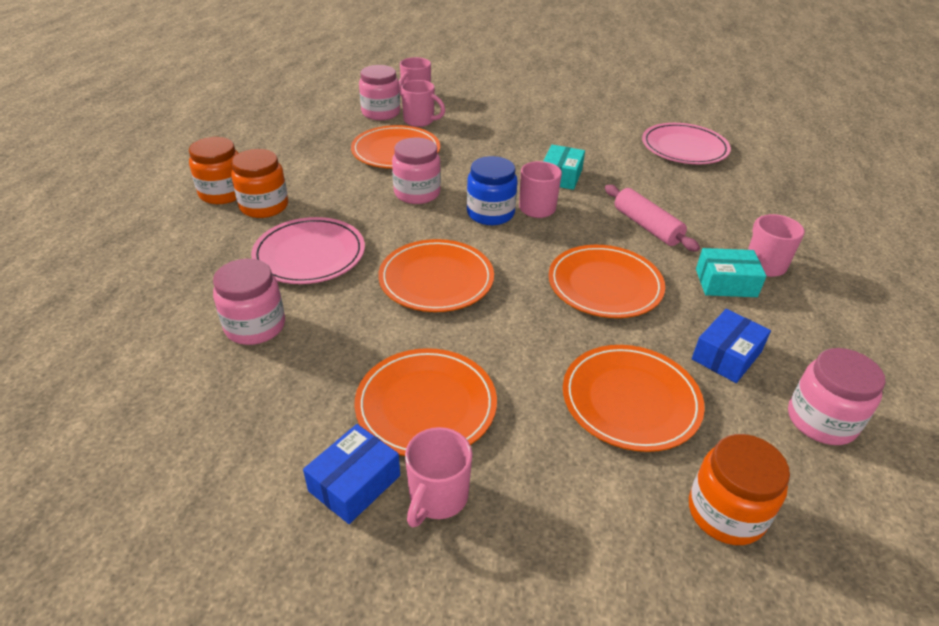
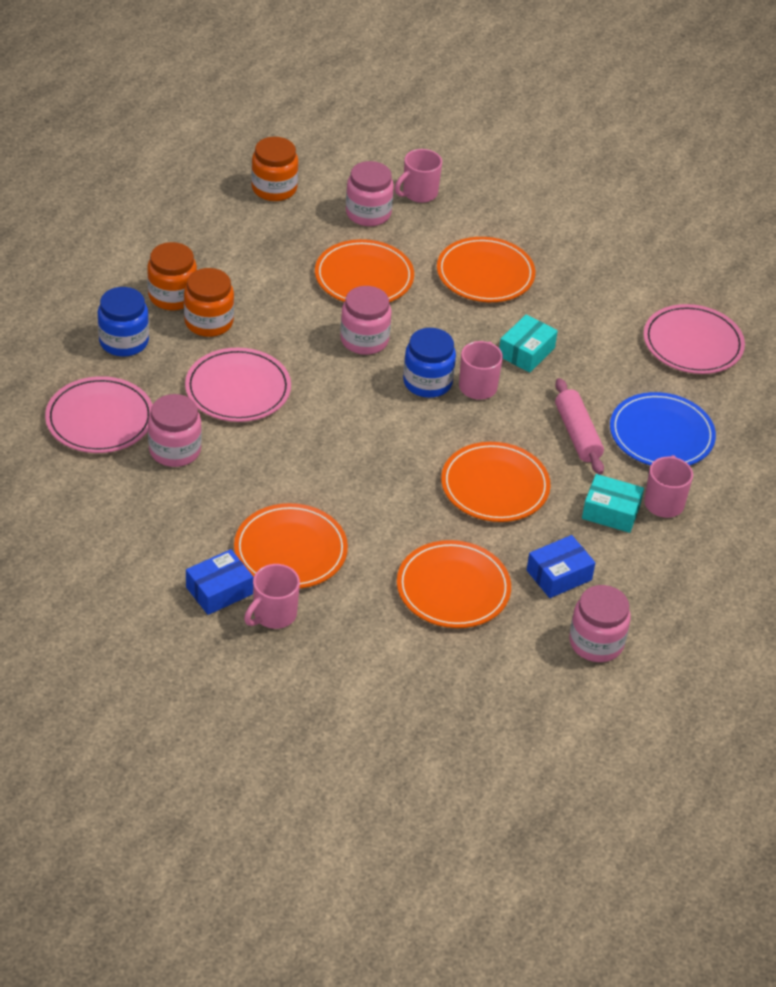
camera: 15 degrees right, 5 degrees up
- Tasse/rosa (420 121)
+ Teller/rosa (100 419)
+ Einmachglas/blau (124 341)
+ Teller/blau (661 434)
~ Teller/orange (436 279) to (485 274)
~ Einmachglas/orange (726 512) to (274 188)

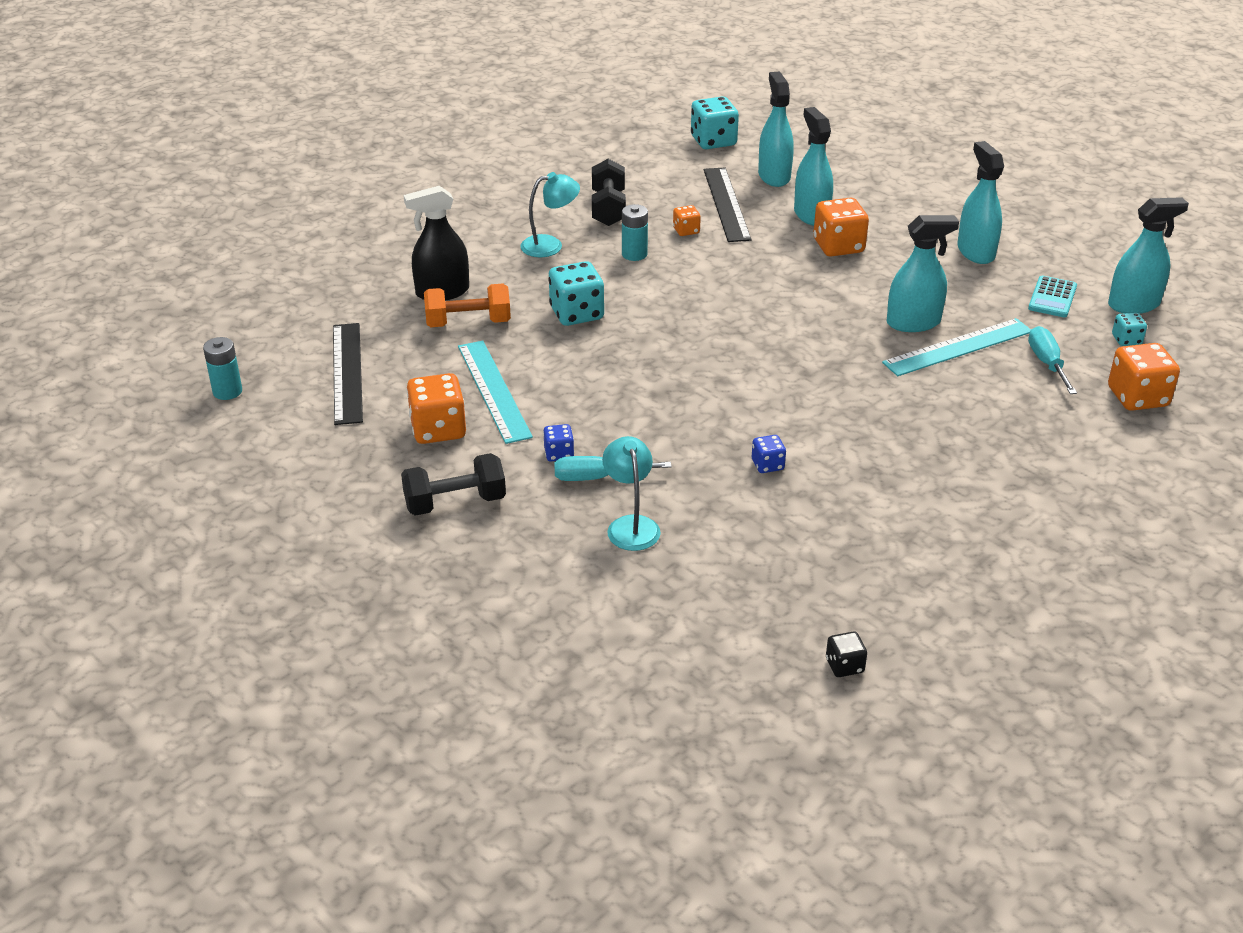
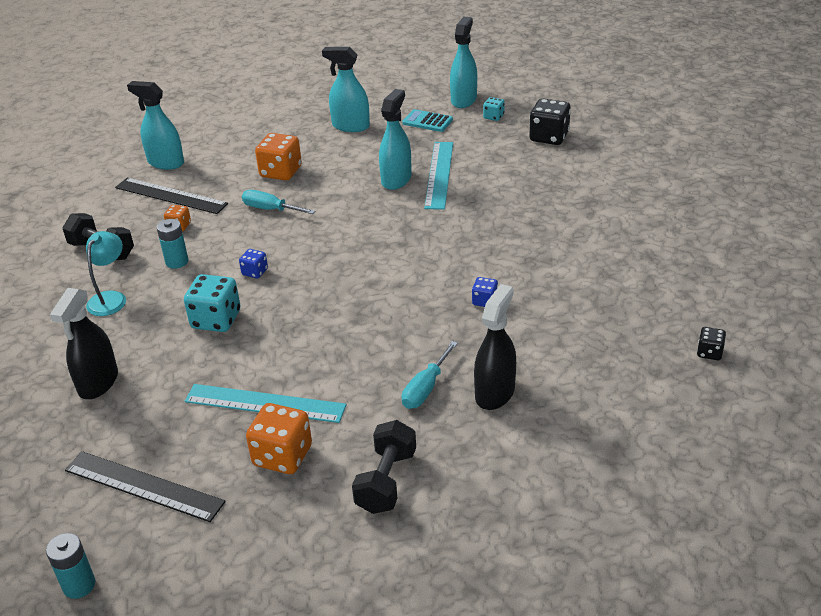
camera: 55 degrees left, 0 degrees up
- Hantel/orange (468 323)
- Spielwürfel/türkis (713 141)
- Sprühflasche/türkis (811 214)
~ Spielwürfel/blau (559 454) to (255 272)
~ Schraubenzieher/türkis (1047 363) to (270 209)
~ Lampe/türkis (631 525) to Sprühflasche/schwarz (495 393)
~ Spielwürfel/orange (1137 397) to Spielwürfel/schwarz (549 137)
~ Taschenrechner/türkis (1052 298) = (427 121) 150 degrees clockwise

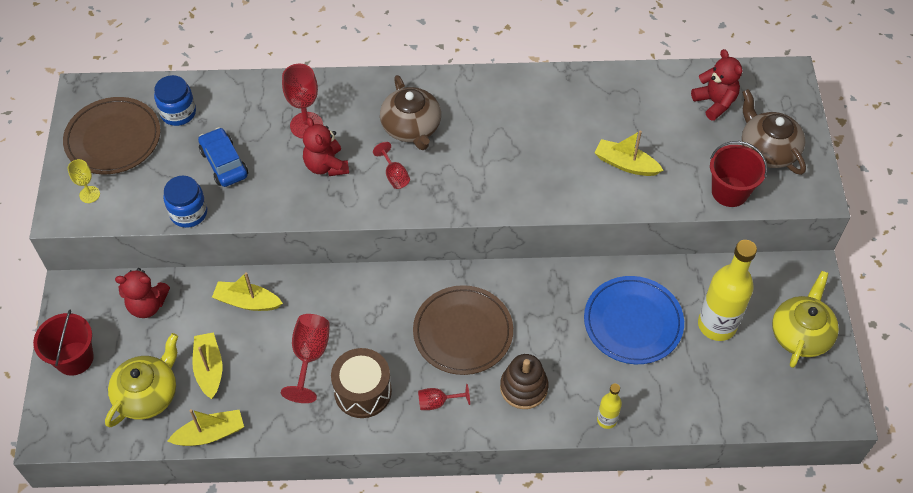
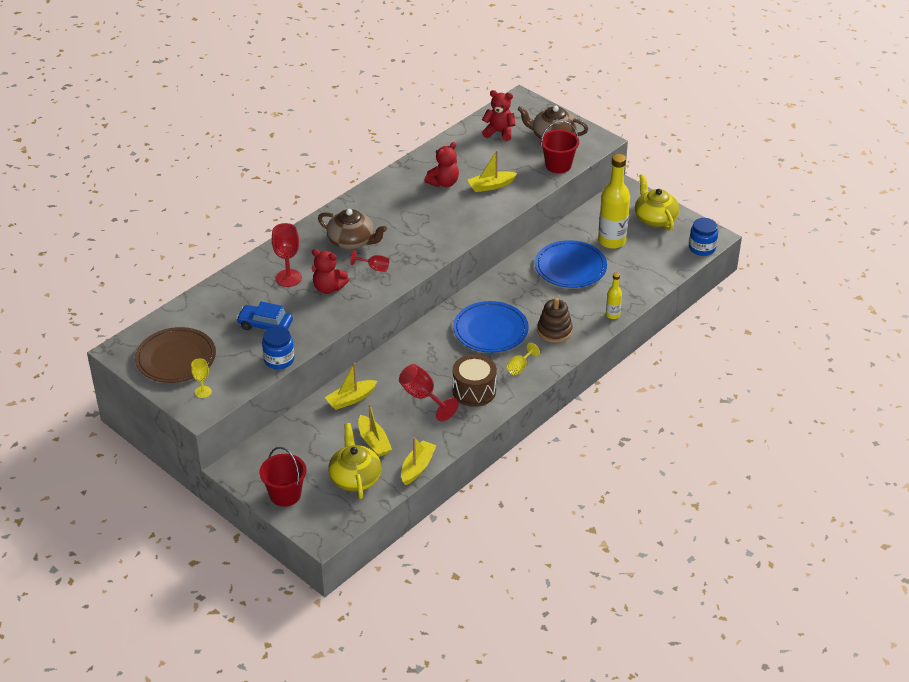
camera: 45 degrees left, 15 degrees down
~ Teddybär/rot (147 305) to (443 183)
~ Einmachglas/blau (178 113) to (702 248)
~ Teller/braun (463 332) to Teller/blau (490 330)
~ Kelch/rot (437 402) to Kelch/gelb (519 367)
~ Boot/gelb (209 369) = (374 442) 150 degrees counterclockwise

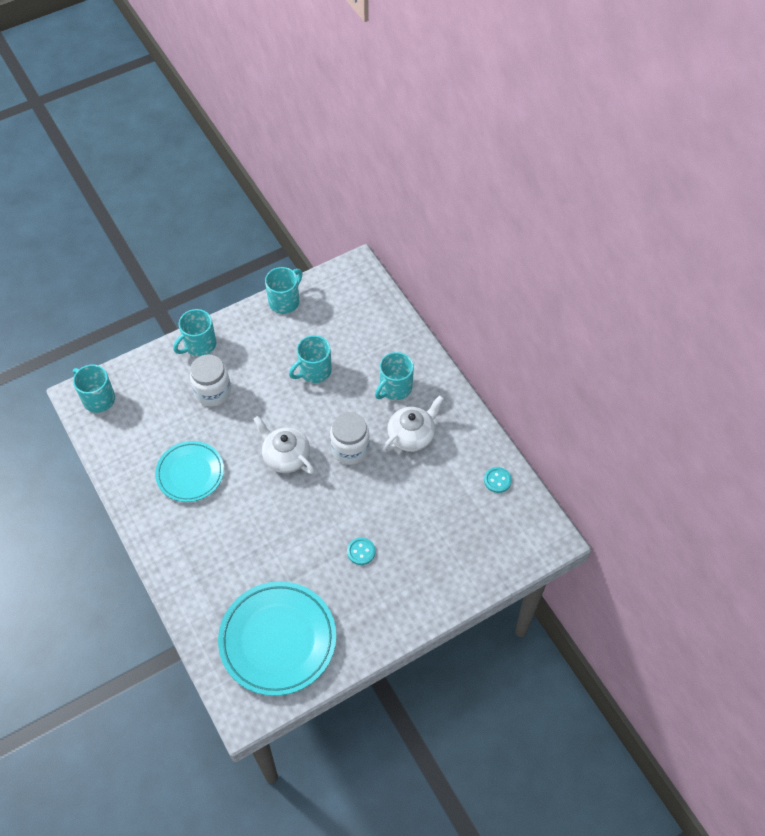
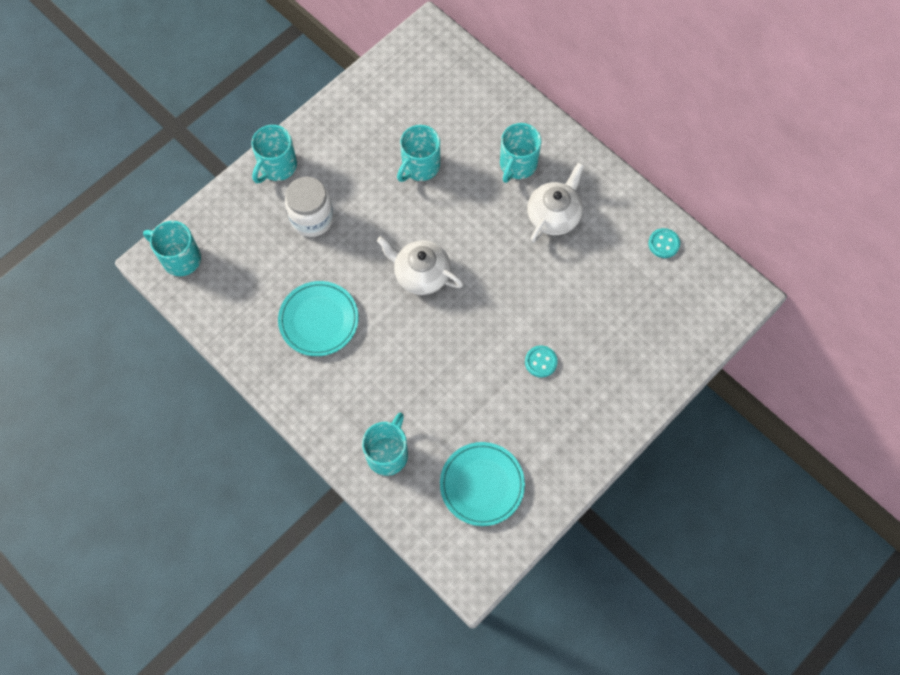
camera: 15 degrees left, 10 degrees up
- Einmachglas/weiß (350 449)
~ Tasse/türkis (285 301) to (388 453)
~ Teller/türkis (278 640) = (482 485) x0.63

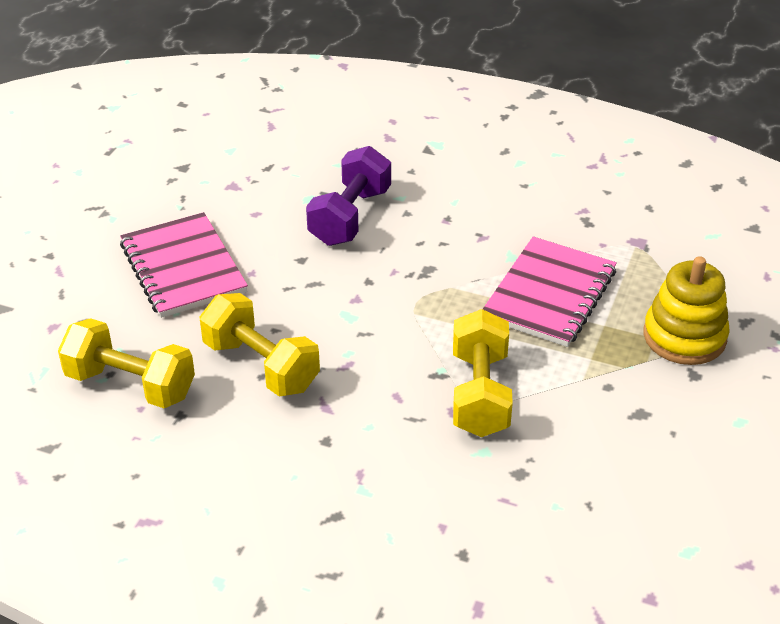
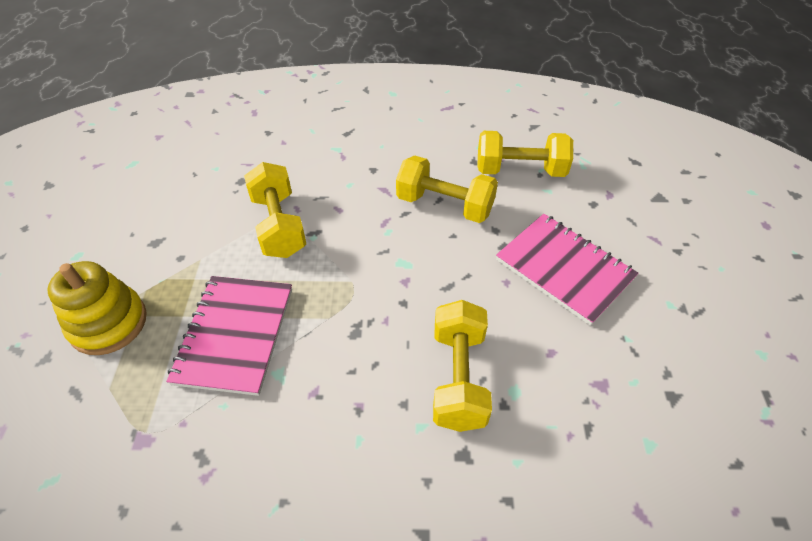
camera: 160 degrees right, 10 degrees up
~ Hantel/lila (350 217) to Hantel/gelb (458 377)

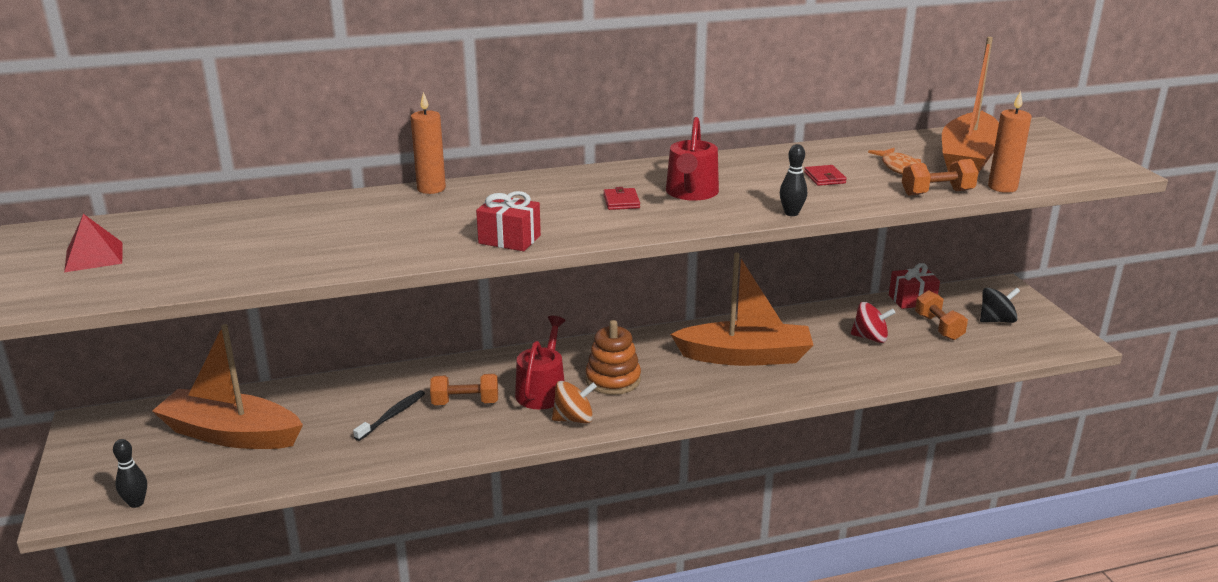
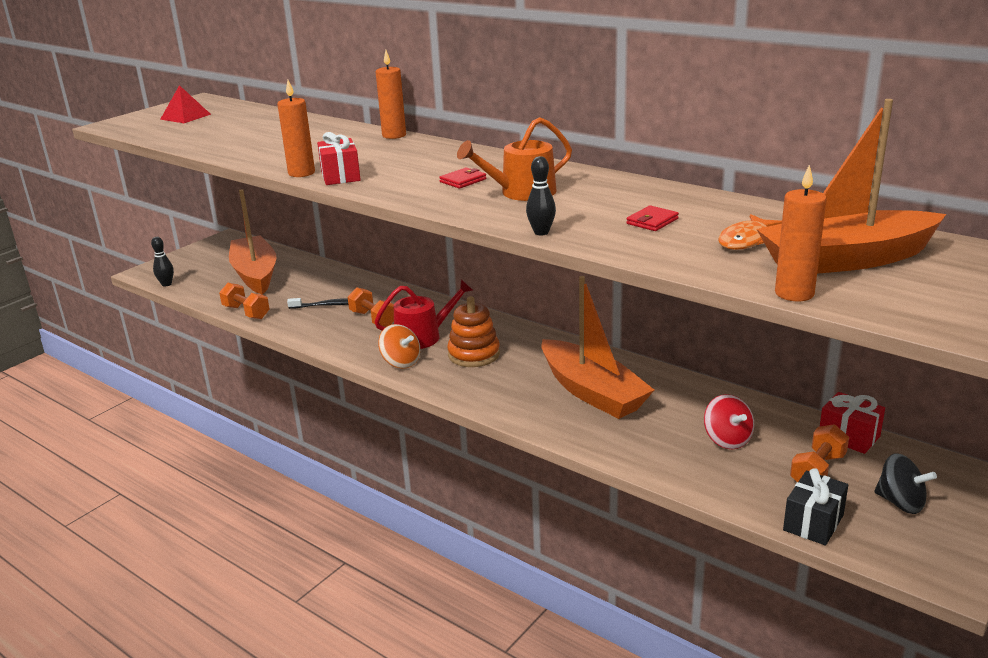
camera: 55 degrees right, 0 degrees up
+ Kerze/orange (301 173)
+ Geschenk/schwarz (813 522)
~ Hantel/orange (937 193) to (246 312)
~ Gießkanne/rot (691 193) to Gießkanne/orange (522 192)

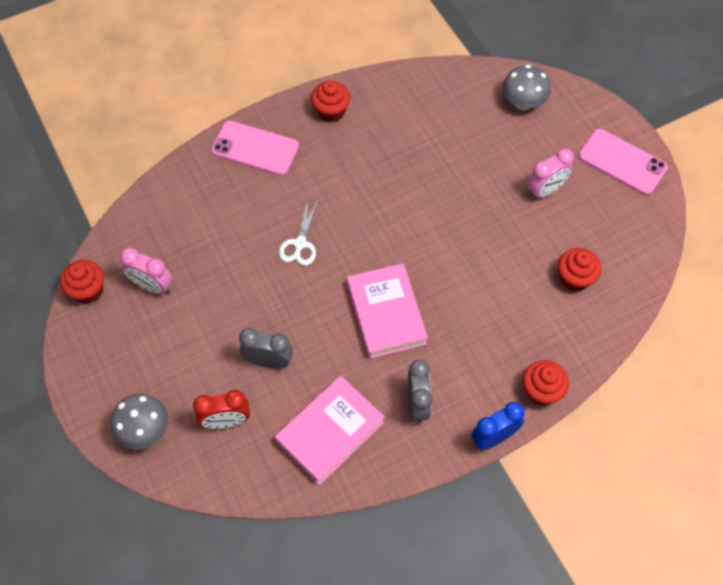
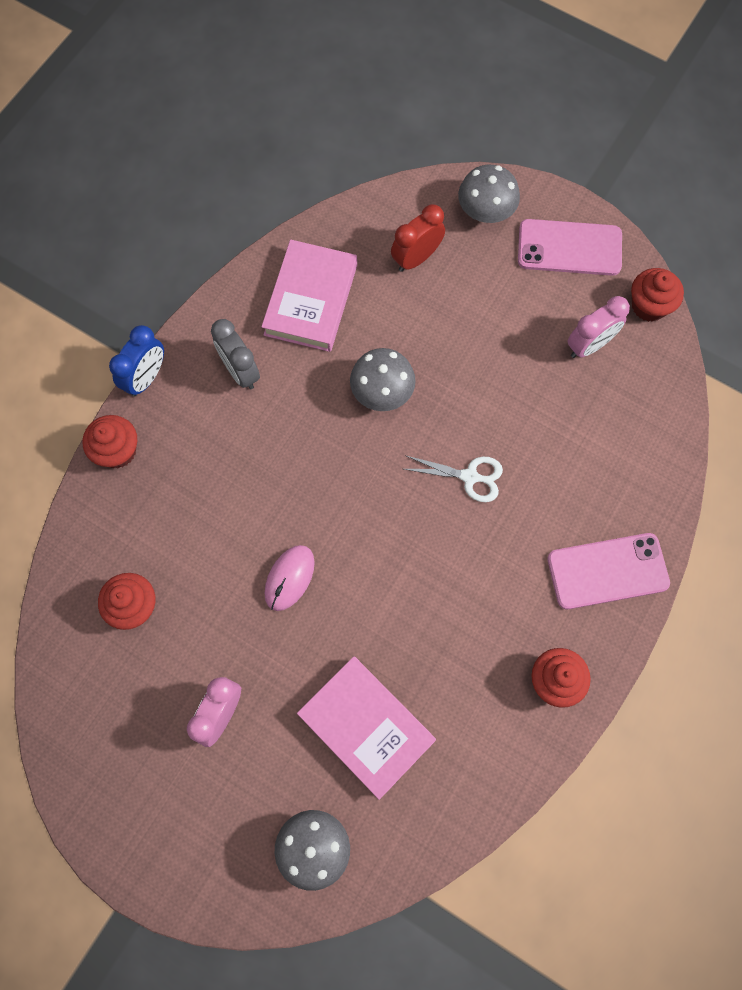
camera: 150 degrees right, 10 degrees up
- Wecker/grau (268 361)
+ Computermaus/rosa (289 578)
+ Pilz/grau (382 392)
~ Buch/rosa (386 314) to (366 727)
~ Handy/rosa (622 162) to (569 248)
~ Wecker/rosa (152 286) = (589 345) 150 degrees clockwise
~ Schere/weiß (300 244) = (470 477) 120 degrees clockwise

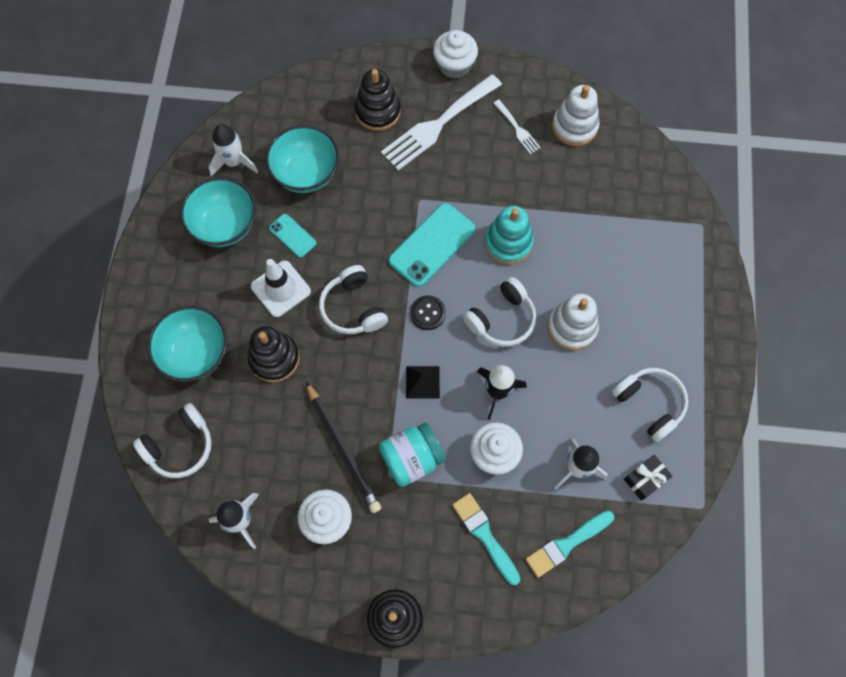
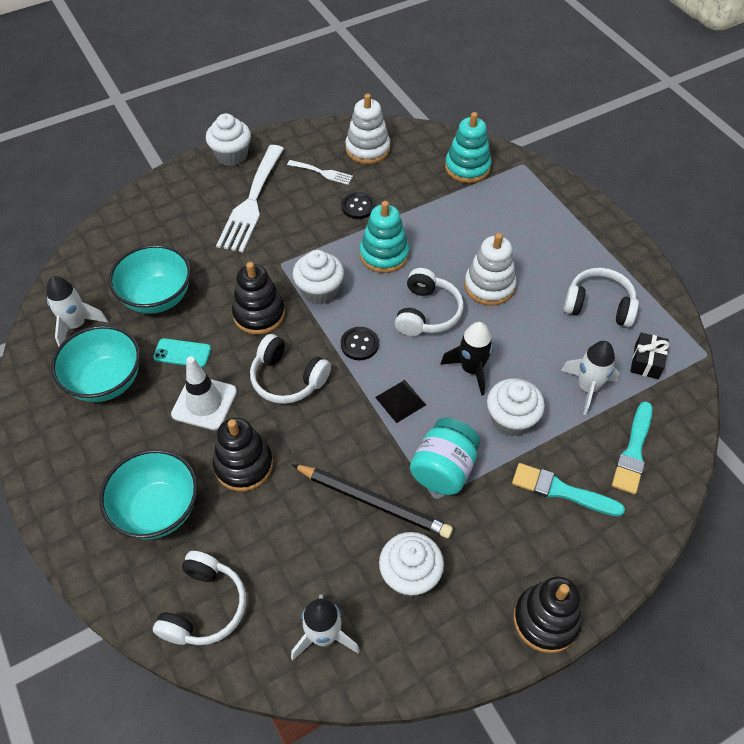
camera: 35 degrees left, 15 degrees down
+ Knopf/schwarz (358 206)
+ Stapelspielzeug/türkis (467 167)
~ Stapelspielzeug/schwarz (378 111) to (259 314)
~ Handy/türkis (432 245) to Muffin/weiß (319 291)

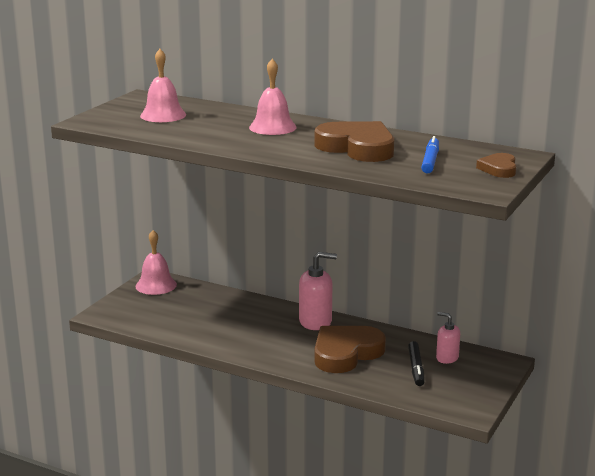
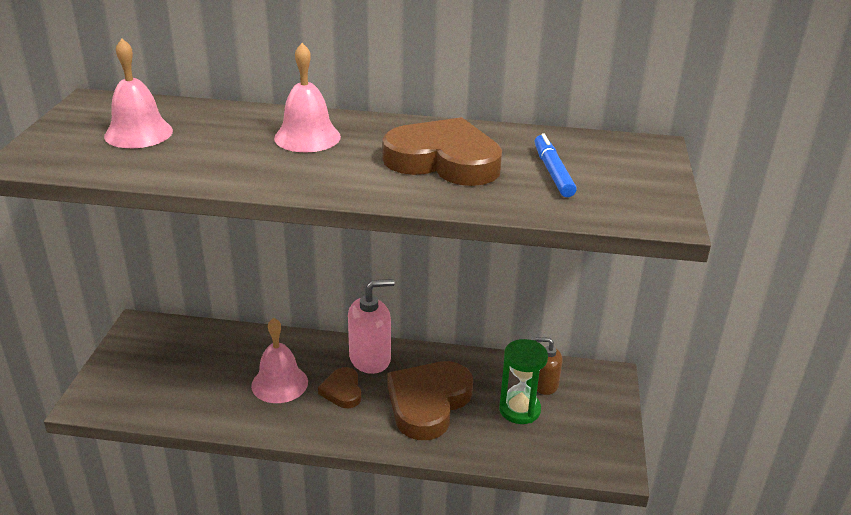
camera: 20 degrees left, 10 degrees up
~ Glocke/rosa (156 285) to (279 383)
~ Herz/braun (499 169) to (342 391)
~ Filzstift/schwarz (416 368) to Sanduhr/grün (519 410)
~ Seifenspender/rosa (447 358) to Seifenspender/braun (545 385)

